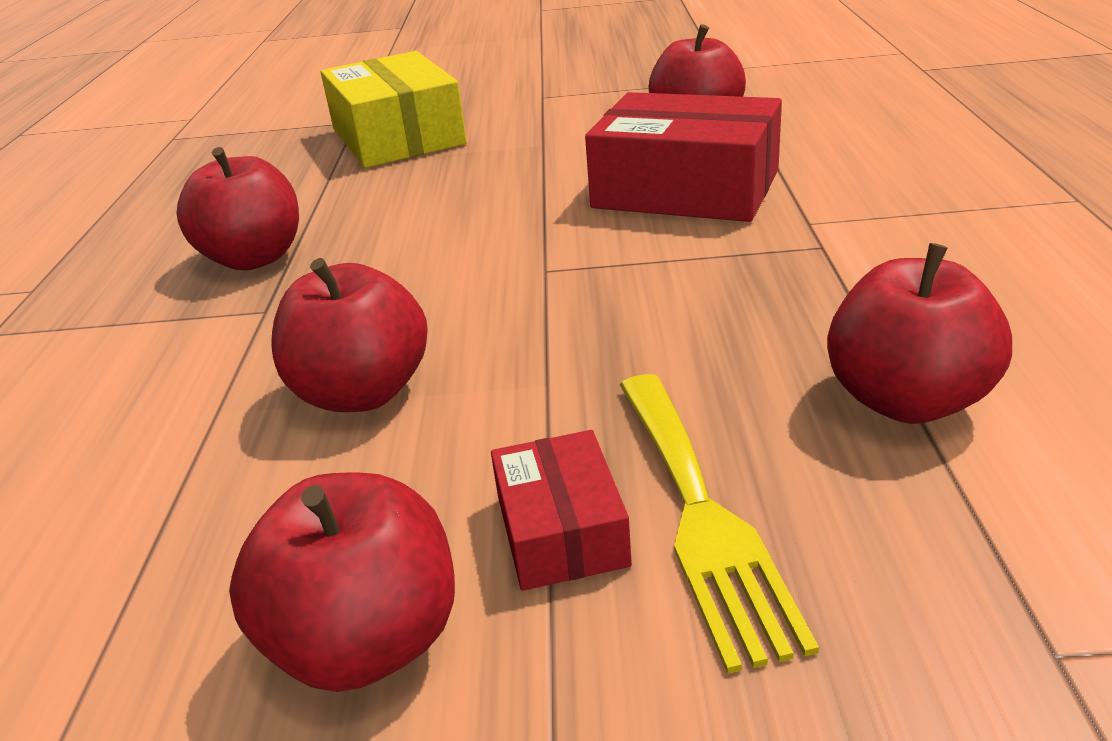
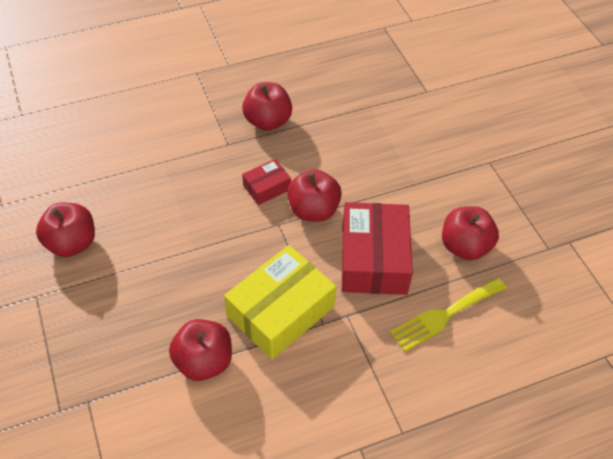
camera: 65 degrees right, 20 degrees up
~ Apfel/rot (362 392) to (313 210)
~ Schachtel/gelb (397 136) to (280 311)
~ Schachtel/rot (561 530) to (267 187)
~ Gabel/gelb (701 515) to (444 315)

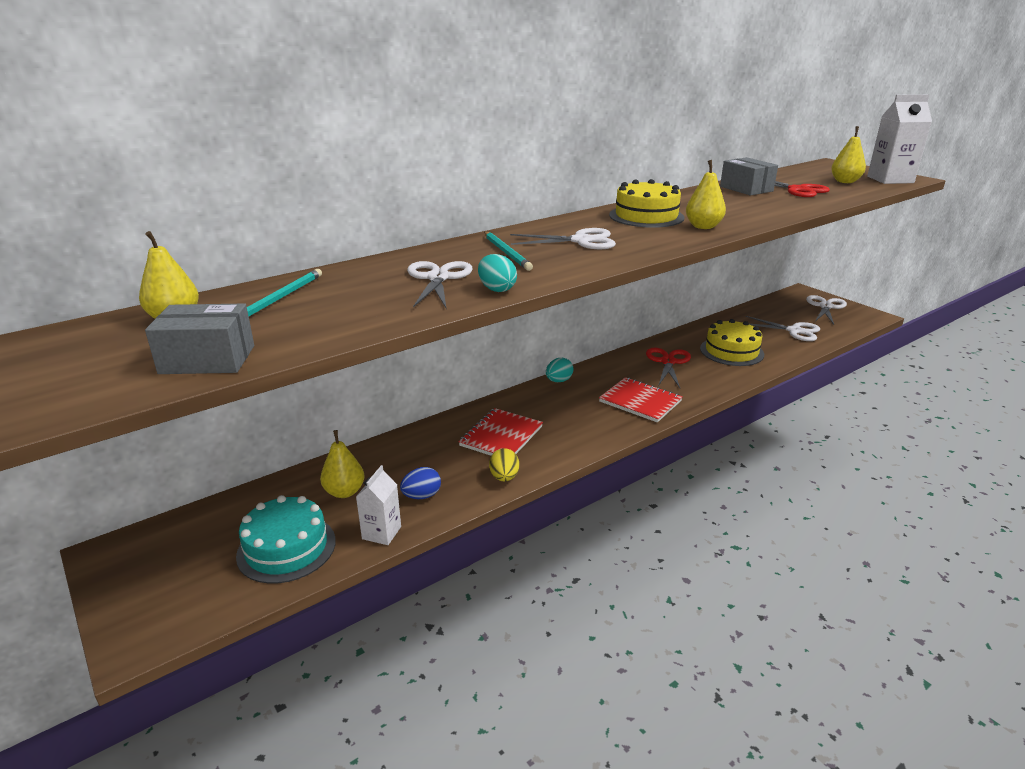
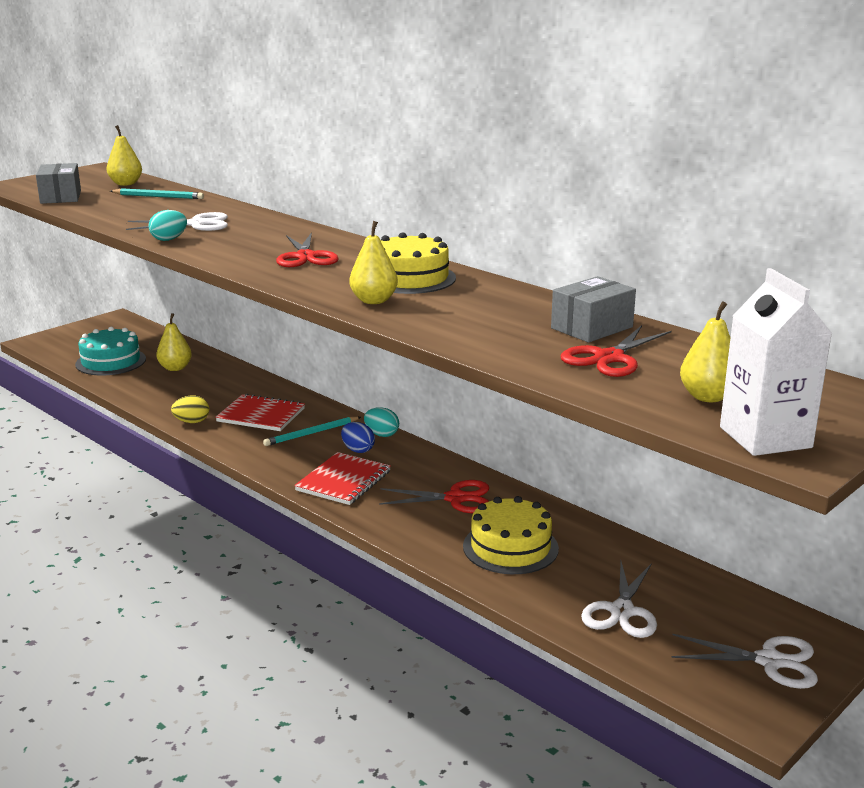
camera: 80 degrees right, 5 degrees down
- Getränkekarton/weiß (381 533)
~ Ei/blau (422 496) to (358 450)
~ Bleistift/türkis (507 253) to (311 433)
~ Schere/weiß (581 241) to Schere/rot (305 257)

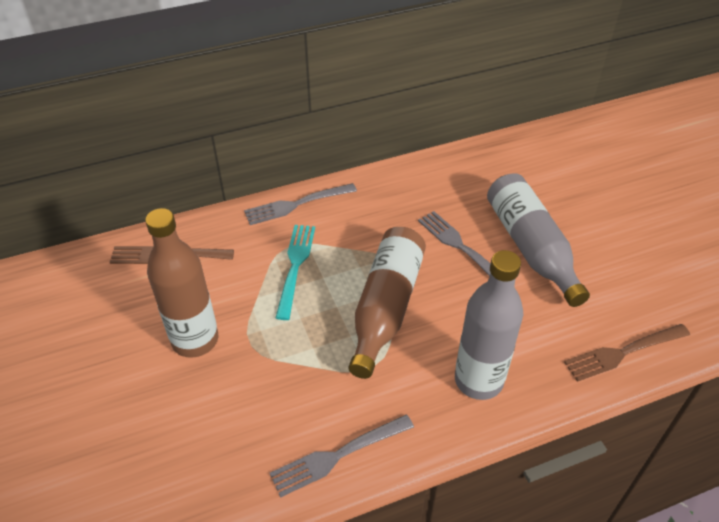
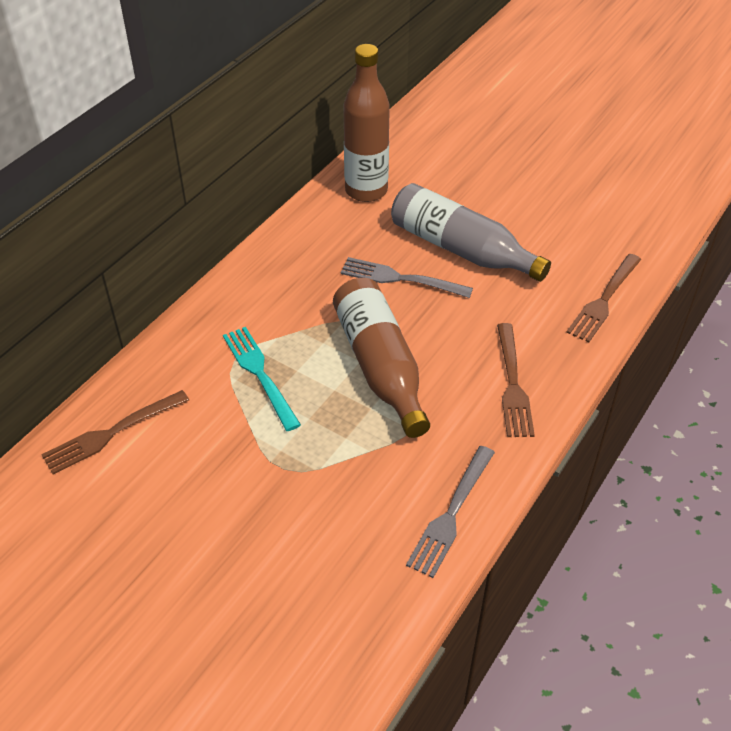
camera: 35 degrees left, 0 degrees up
- Gabel/grau (296 204)
~ Flasche/braun (195 340) to (366 190)
~ Flasche/grau (478 380) to Gabel/braun (513 385)

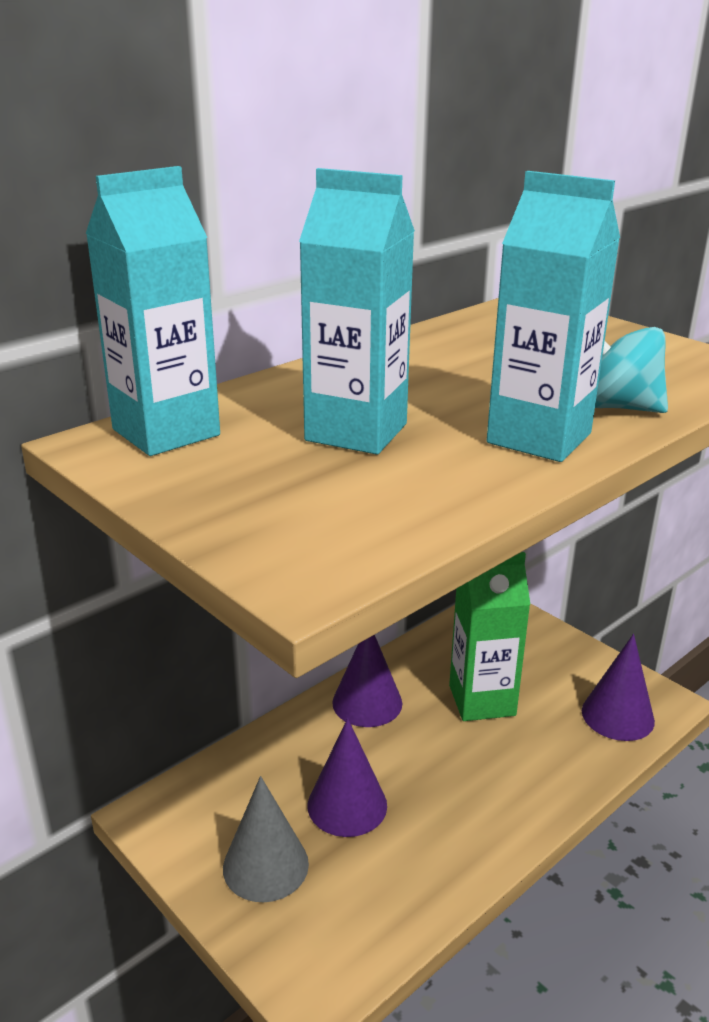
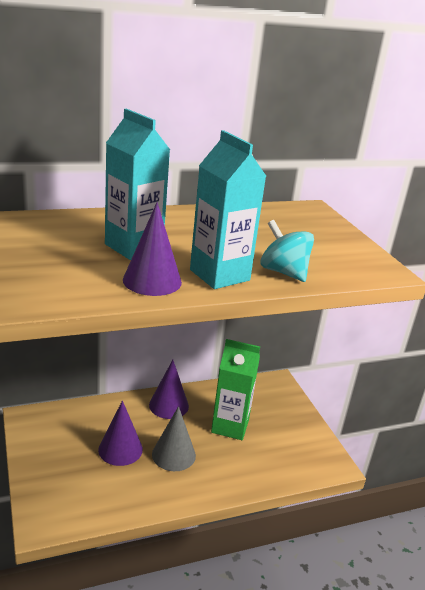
camera: 20 degrees right, 0 degrees up
- Getränkekarton/türkis (166 432)
~ Kegel/grau (265 865) to (173 454)
~ Kegel/lila (617 715) to (152 281)

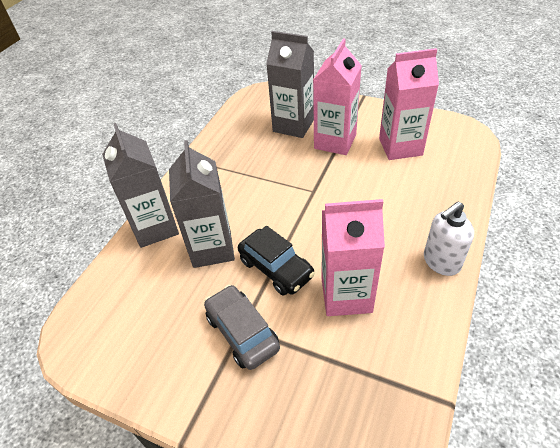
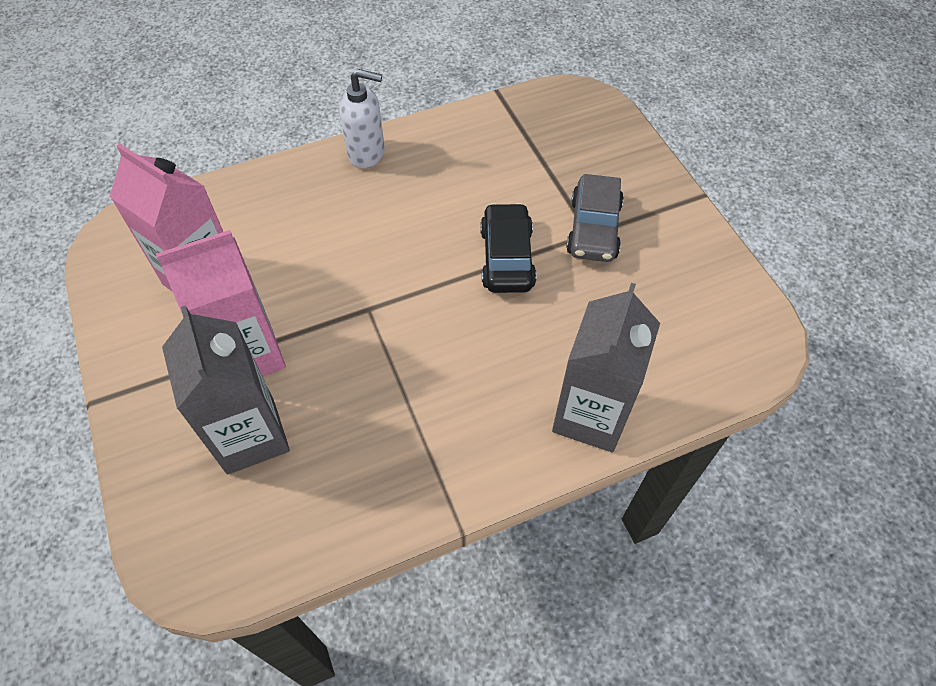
camera: 140 degrees left, 10 degrees up
- Getränkekarton/grau (212 248)
- Getränkekarton/rosa (346 295)

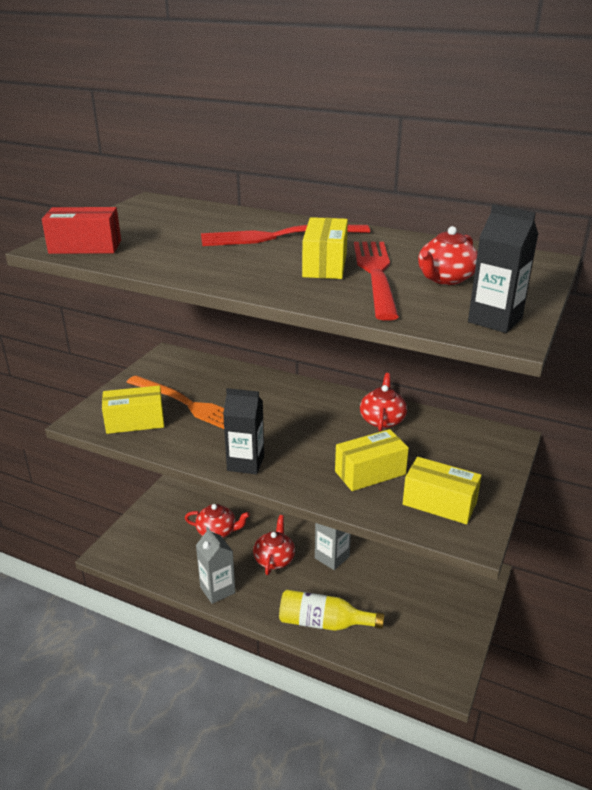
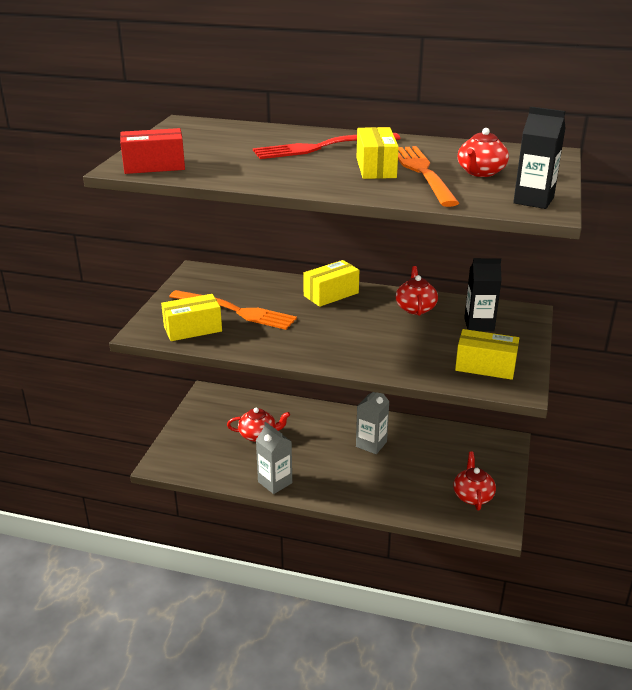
camera: 10 degrees left, 0 degrees up
- Flasche/gelb (324 623)
~ Getränkekarton/schwarz (245 463) to (479 324)
~ Teekanne/rot (274 559) to (473 495)
~ Schachtel/gelb (370 473) to (331 294)
~ Gabel/rot (375 274) to Gabel/orange (422 172)

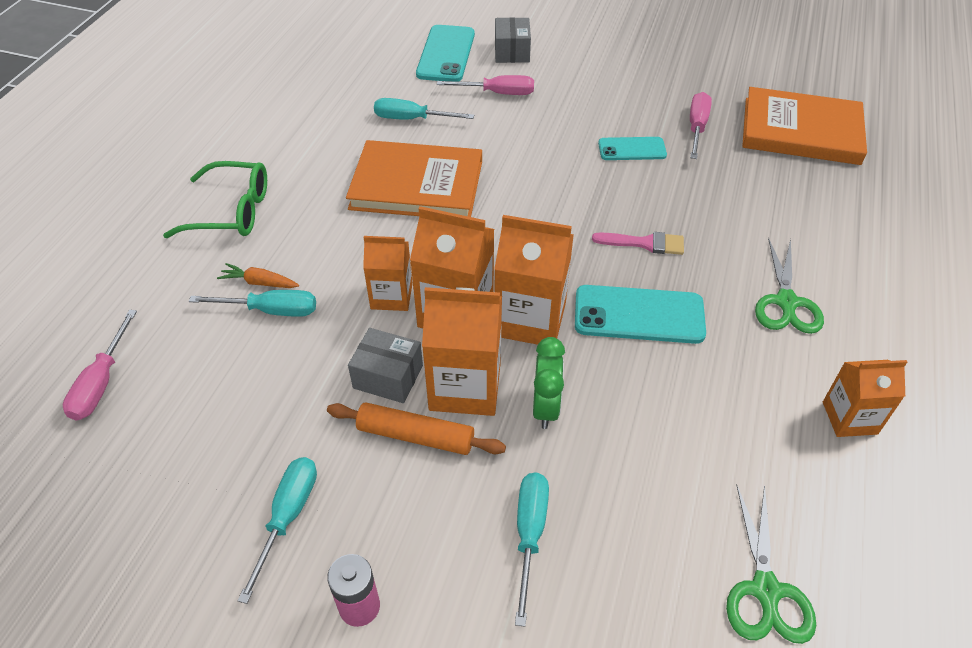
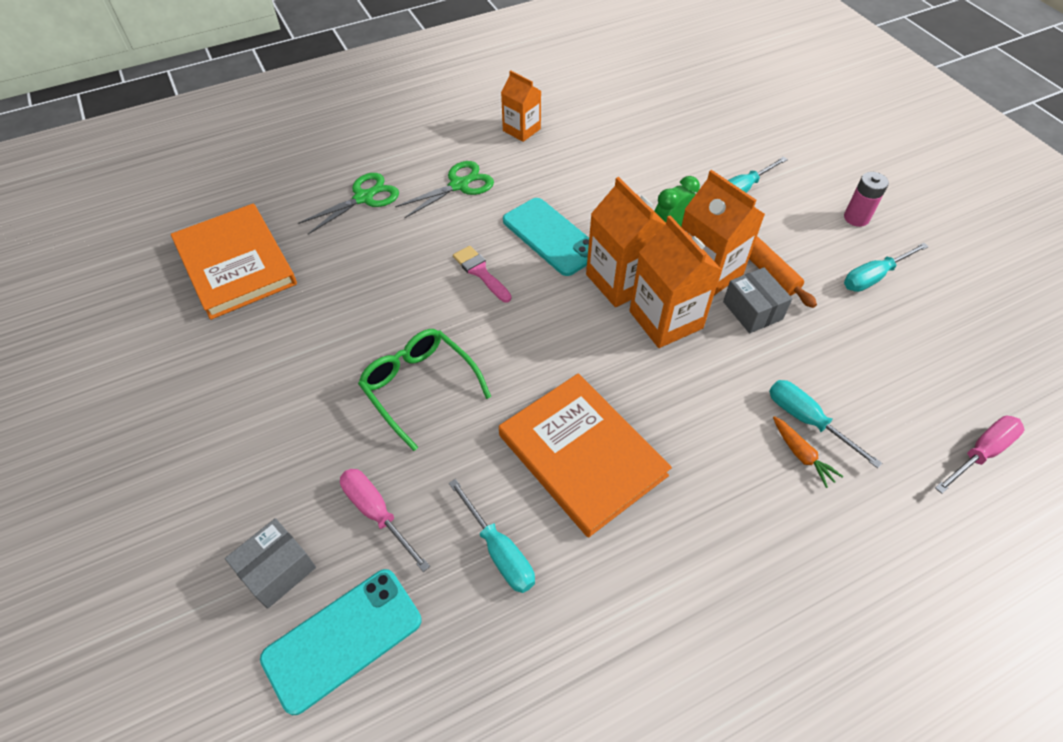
camera: 135 degrees left, 5 degrees up
- Getränkekarton/orange (391 296)
- Handy/türkis (632 149)
- Schraubenzieher/rosa (696 127)
~ Brille/grün (231 211) to (419 387)
~ Schere/grün (765 590) to (364 198)

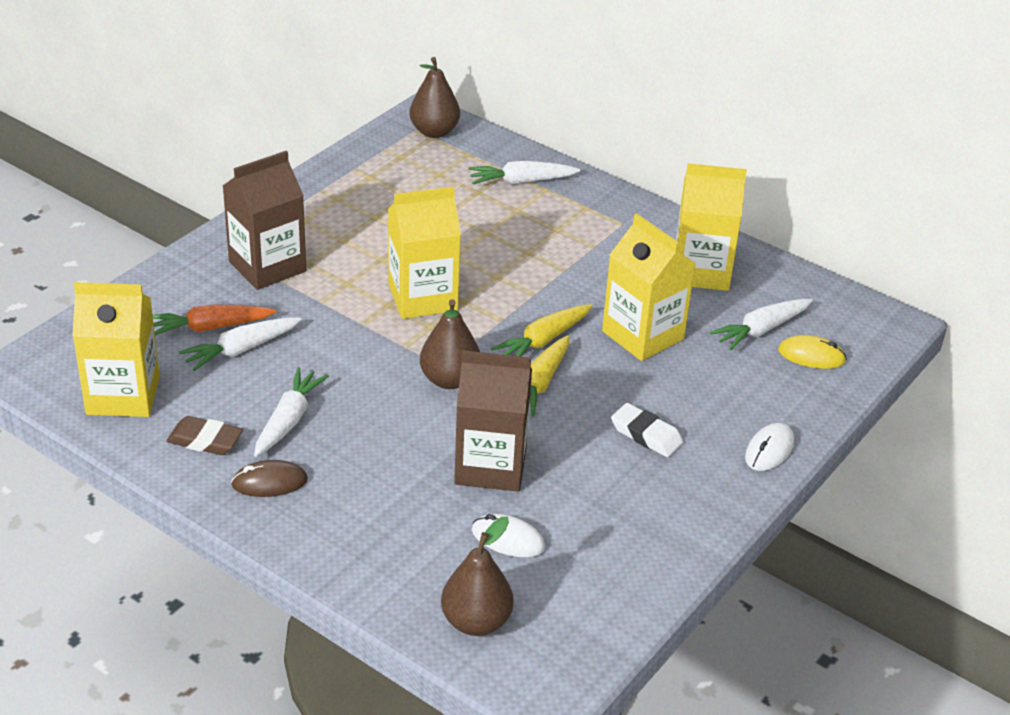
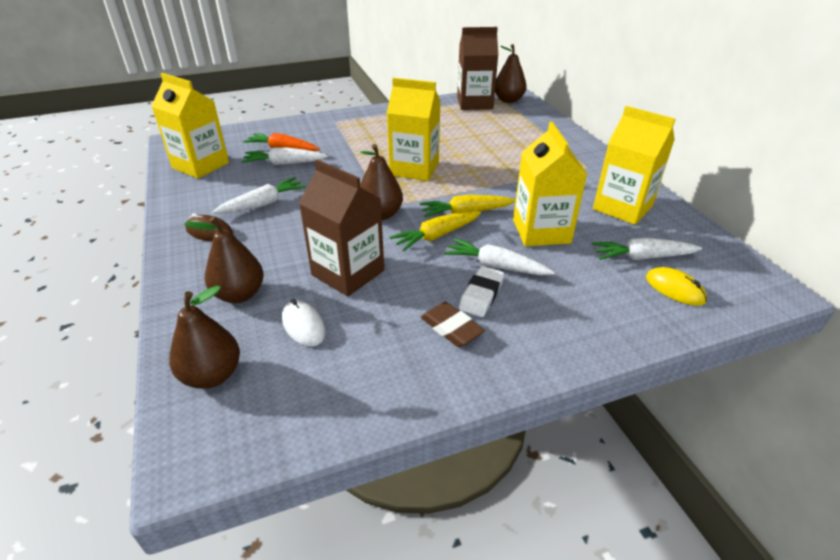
camera: 35 degrees right, 0 degrees up
- Computermaus/weiß (769 450)
+ Birne/braun (239 294)
~ Radiergummi/braun (205 440) to (451 328)
~ Getränkekarton/braun (267 266) to (474 103)
~ Karotte/weiß (521 181) to (496 266)
~ Radiergummi/weiß (646 435) = (481 295) 45 degrees clockwise

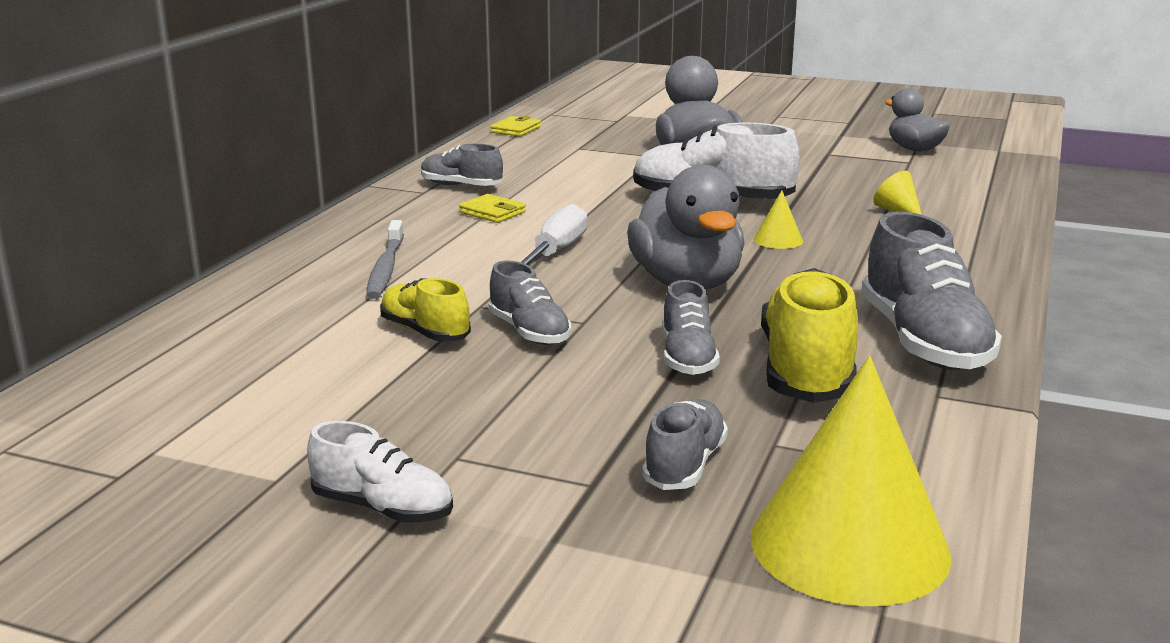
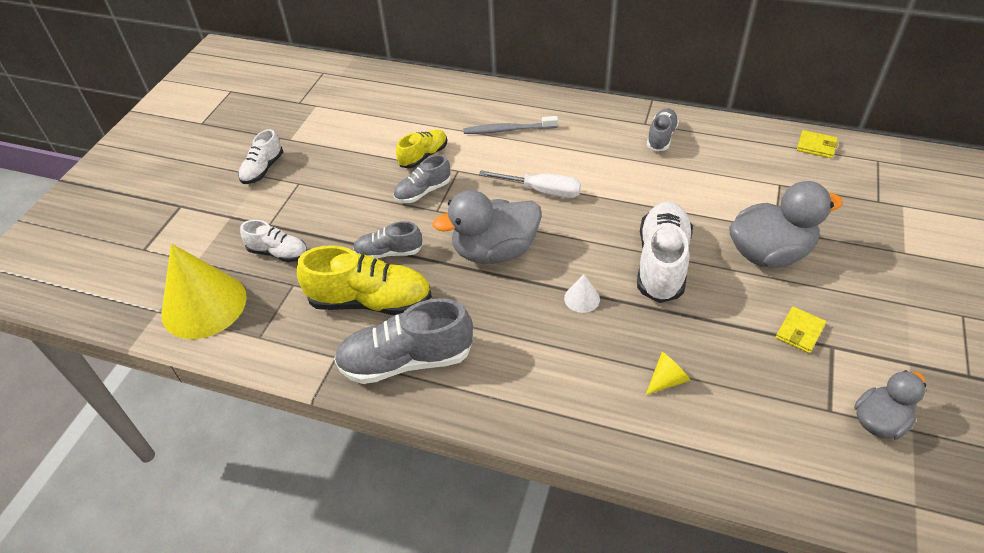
camera: 90 degrees right, 25 degrees up
~ Geldbörse/gelb (492 212) to (799 332)
~ Schuh/grau (684 465) to Schuh/weiß (278 253)
~ Kegel/gelb (778 240) to Kegel/weiß (582 298)

